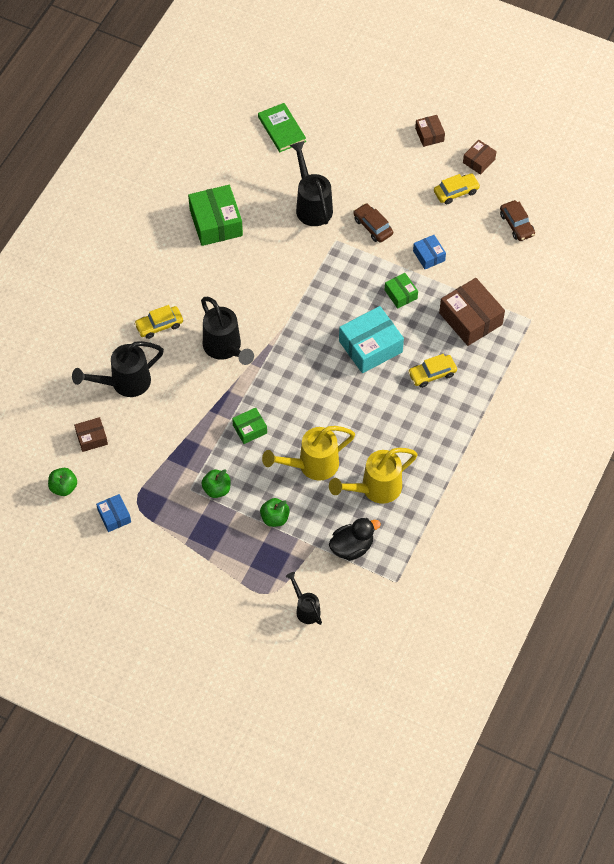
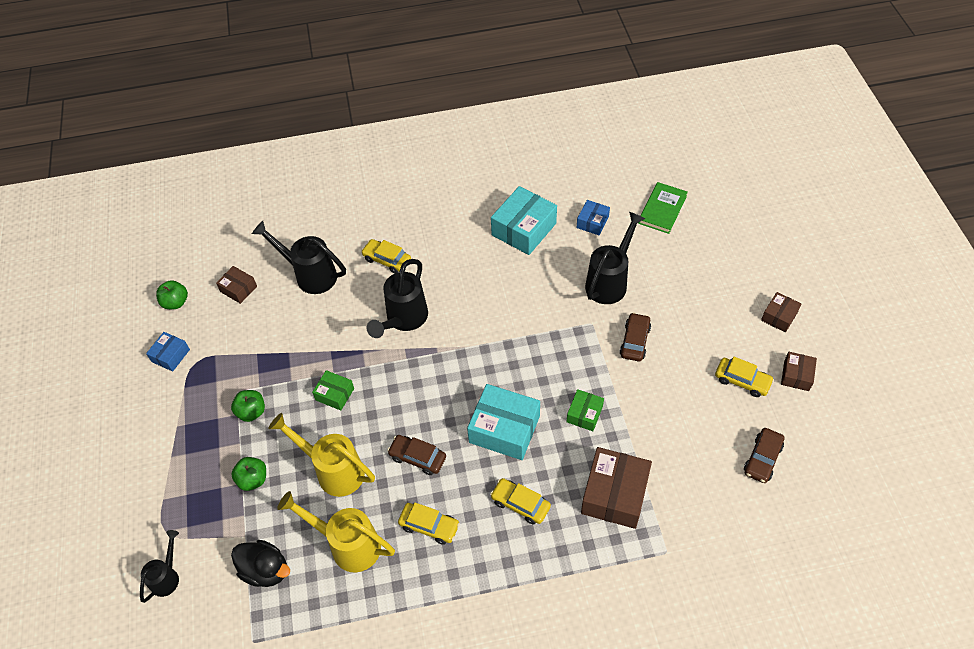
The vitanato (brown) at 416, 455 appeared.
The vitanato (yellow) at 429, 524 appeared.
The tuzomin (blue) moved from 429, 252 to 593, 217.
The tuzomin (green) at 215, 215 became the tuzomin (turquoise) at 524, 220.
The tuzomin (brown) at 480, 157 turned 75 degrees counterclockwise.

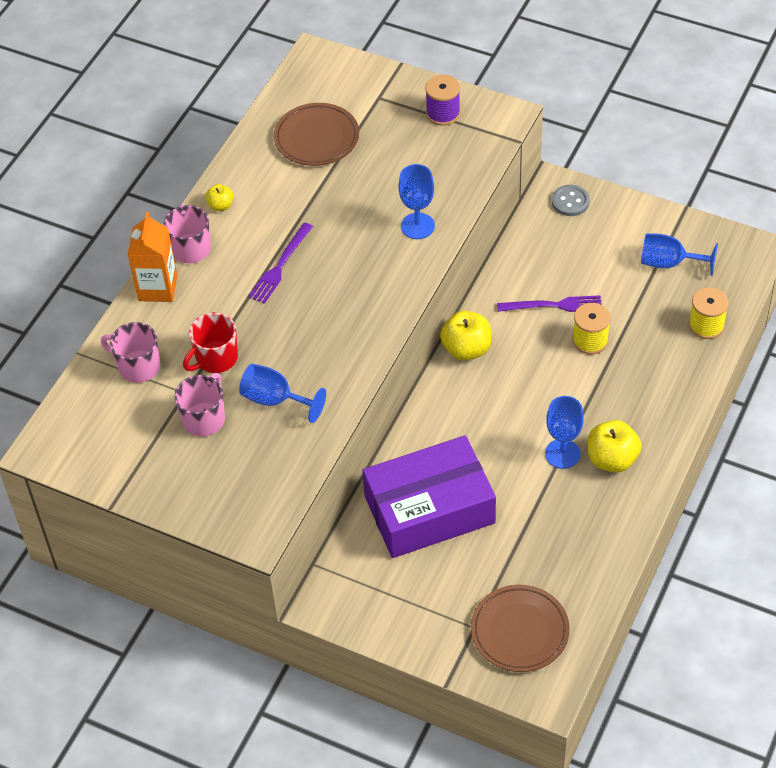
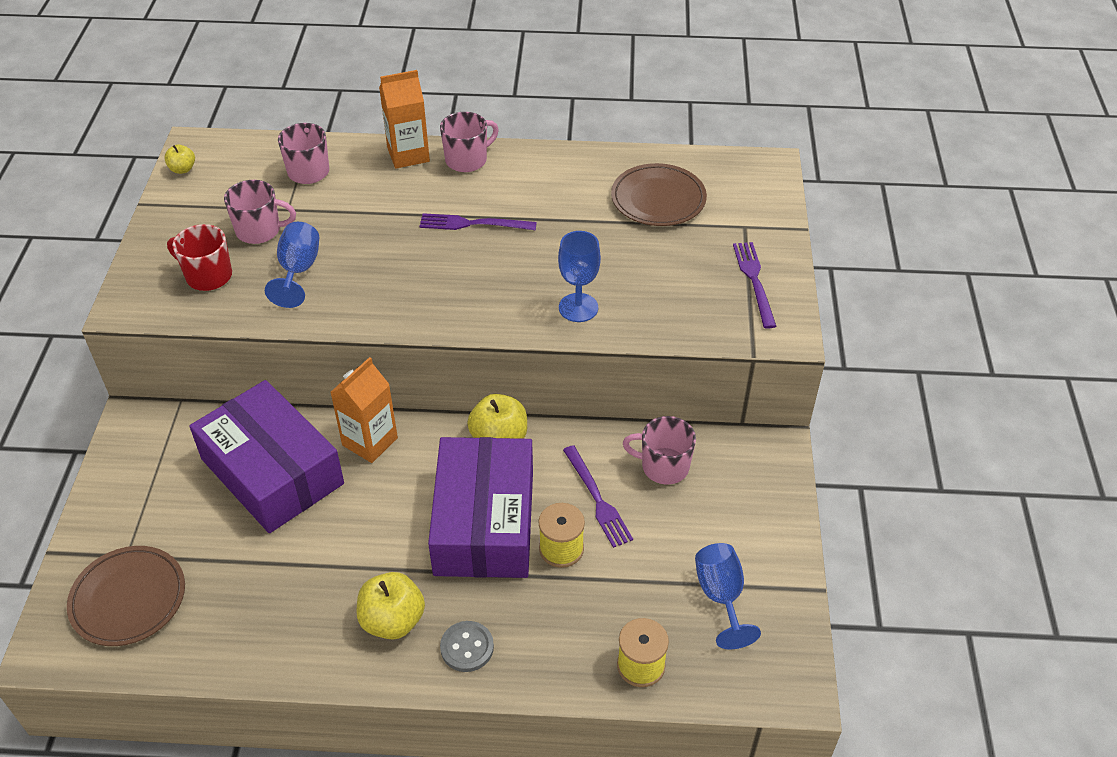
The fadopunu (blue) at 564, 432 disappeared.
The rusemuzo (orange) at 364, 410 appeared.
The tuzomin (purple) at 480, 507 appeared.
The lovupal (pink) at 659, 450 appeared.
The lovupal (red) moved from 210, 343 to 199, 257.
The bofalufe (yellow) moved from 219, 197 to 179, 159.
The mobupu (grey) moved from 571, 200 to 467, 646.
The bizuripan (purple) at 442, 100 was replaced by the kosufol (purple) at 754, 285.

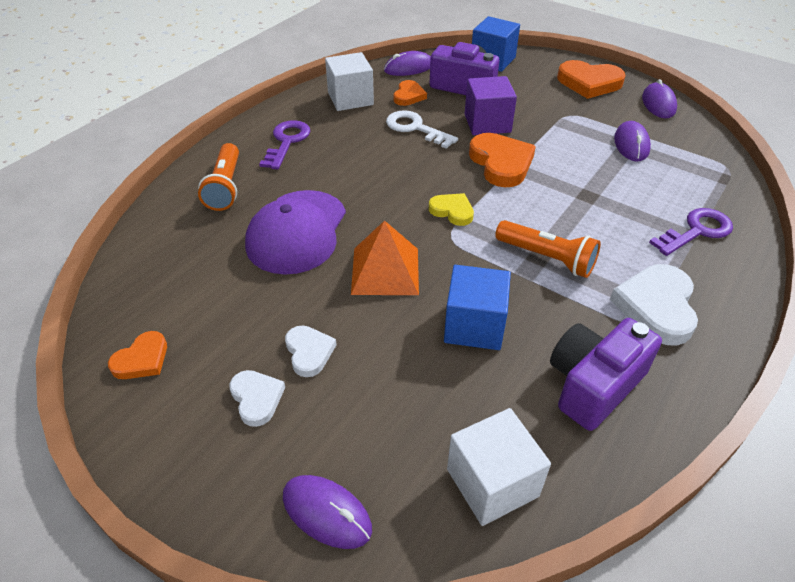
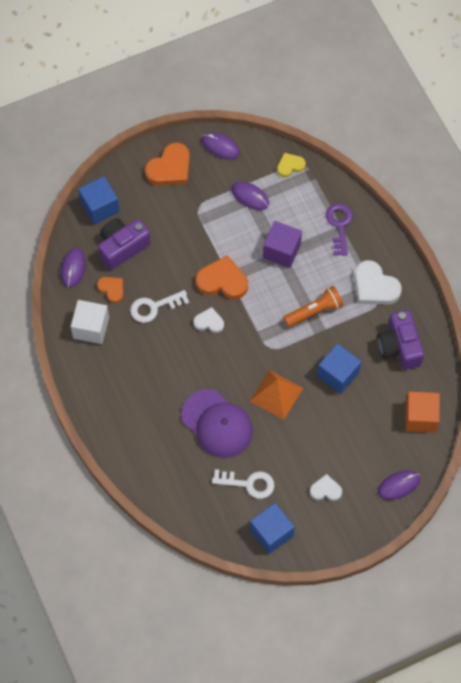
The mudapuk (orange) at 218, 177 disappeared.
The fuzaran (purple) at 284, 145 disappeared.
The fuzaran (white) at 243, 484 appeared.
The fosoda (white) moved from 311, 351 to 208, 320.
The fosoda (yellow) moved from 451, 209 to 291, 165.
The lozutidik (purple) moved from 491, 105 to 282, 244.
The fosoda (orange) at 137, 355 was replaced by the lozutidik (blue) at 272, 528.
The lozutidik (white) at 499, 467 became the lozutidik (orange) at 422, 412.

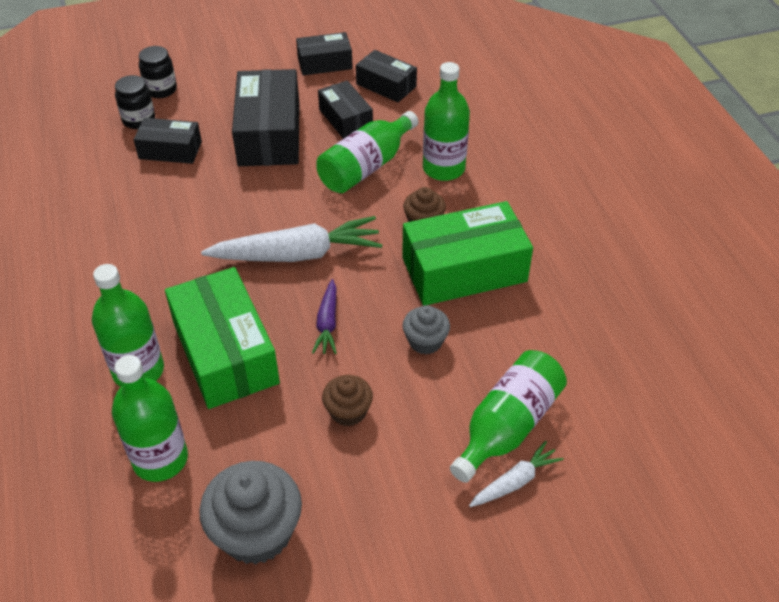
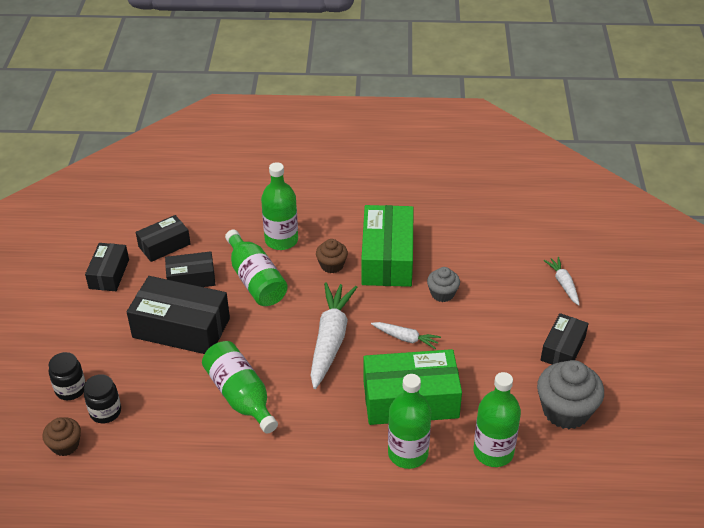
The tuzomin (black) moved from 168, 141 to 565, 339.
The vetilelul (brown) moved from 347, 400 to 62, 436.
The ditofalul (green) moved from 508, 416 to 240, 387.
The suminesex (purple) at 324, 316 became the suminesex (white) at 406, 335.

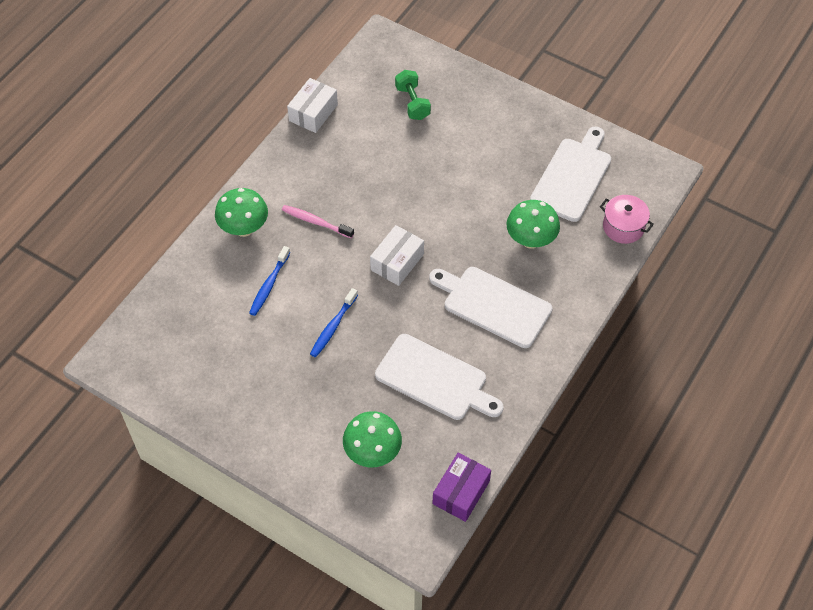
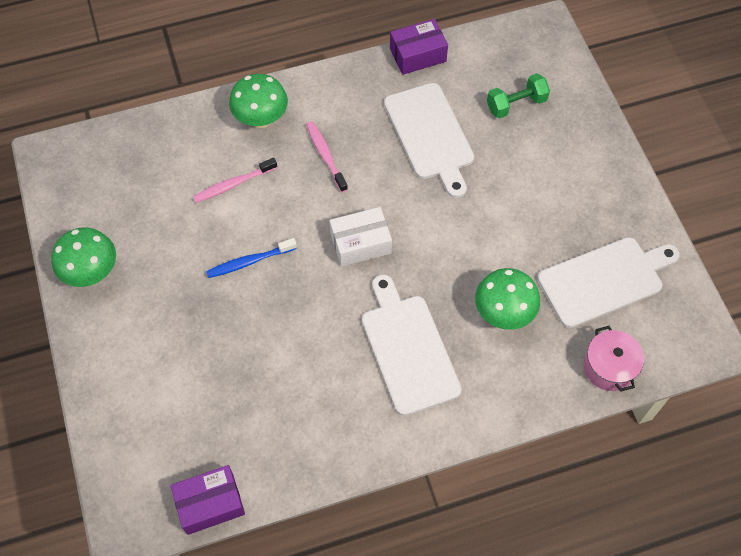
The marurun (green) moved from 372, 439 to 83, 257.
The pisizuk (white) moved from 439, 377 to 429, 140.
The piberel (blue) at 269, 281 became the piberel (pink) at 235, 180.
The tuzomin (white) at 312, 105 became the tuzomin (purple) at 419, 47.
The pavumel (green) at 413, 95 turned 45 degrees clockwise.

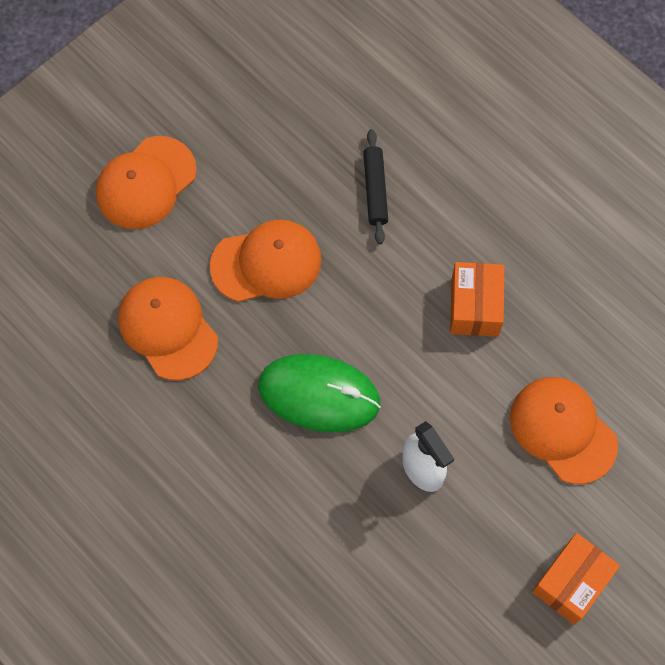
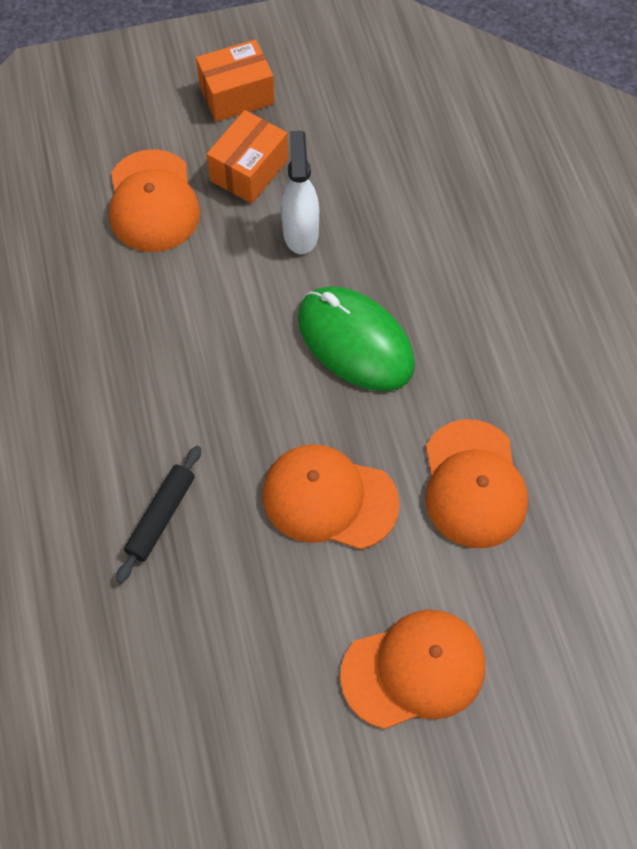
The tuzomin (orange) moved from 477, 299 to 247, 157.

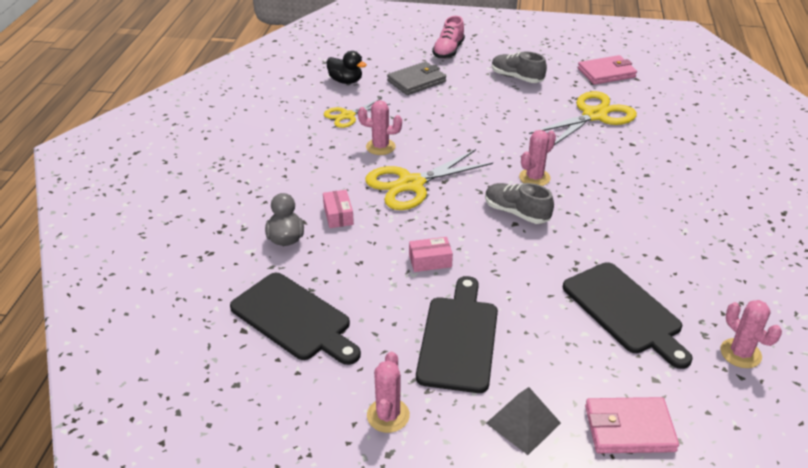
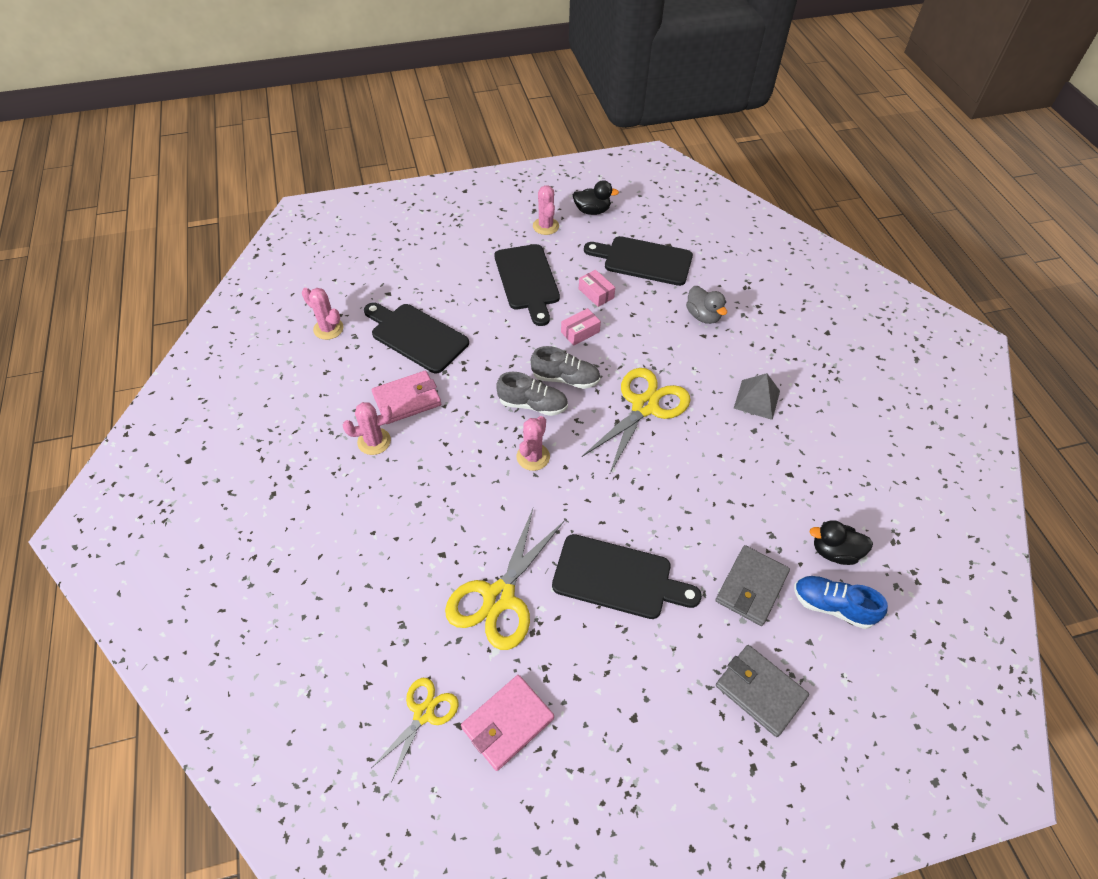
The pisizuk (black) at 627, 576 appeared.
The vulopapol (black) at 596, 197 appeared.
The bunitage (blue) at 841, 602 appeared.
The tuzomin (pink) moved from 338, 209 to 597, 288.
The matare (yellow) moved from 357, 113 to 415, 730.
The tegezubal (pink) moved from 380, 127 to 367, 428.
The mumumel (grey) moved from 523, 421 to 757, 396.
The bunitage (grey) moved from 519, 67 to 565, 367.
The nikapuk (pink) moved from 632, 425 to 406, 397.
The bunitage (pink) at 448, 37 was replaced by the nikapuk (grey) at 762, 691.

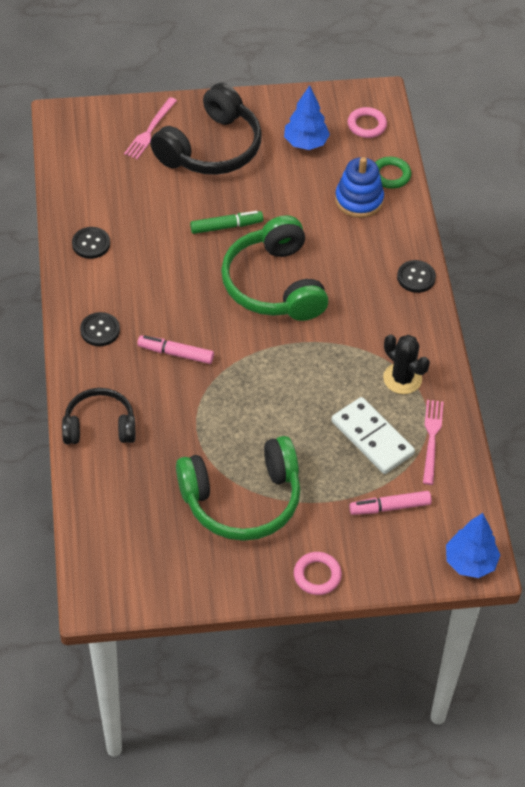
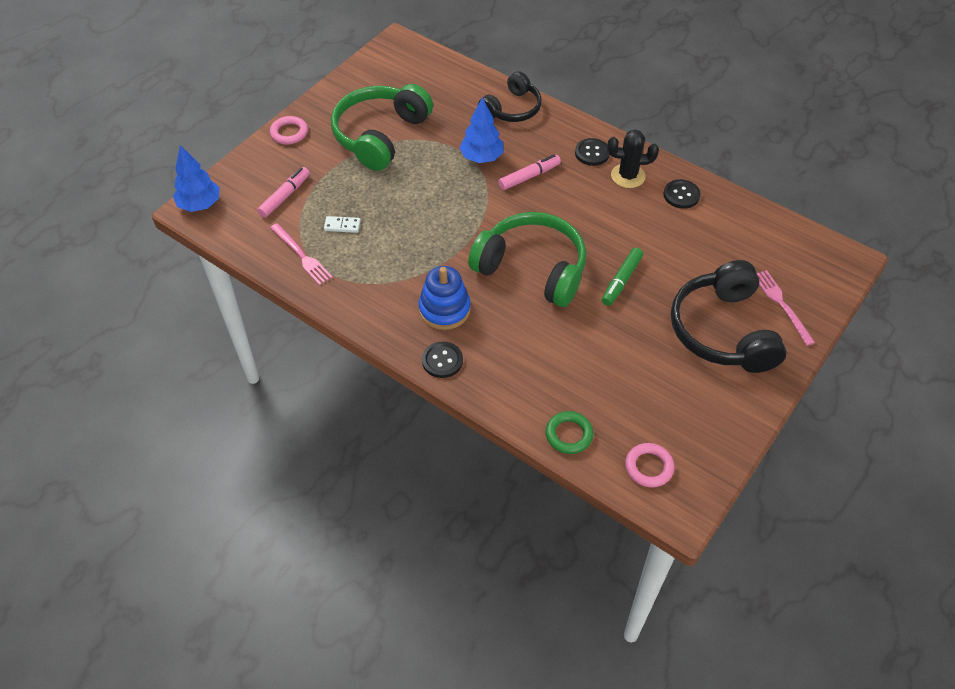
The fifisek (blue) moved from 307, 117 to 481, 130.
The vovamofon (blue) moved from 359, 187 to 445, 298.
The tegezubal (black) moved from 406, 364 to 633, 158.
The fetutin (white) at 373, 435 changed to 0.46 times the size.

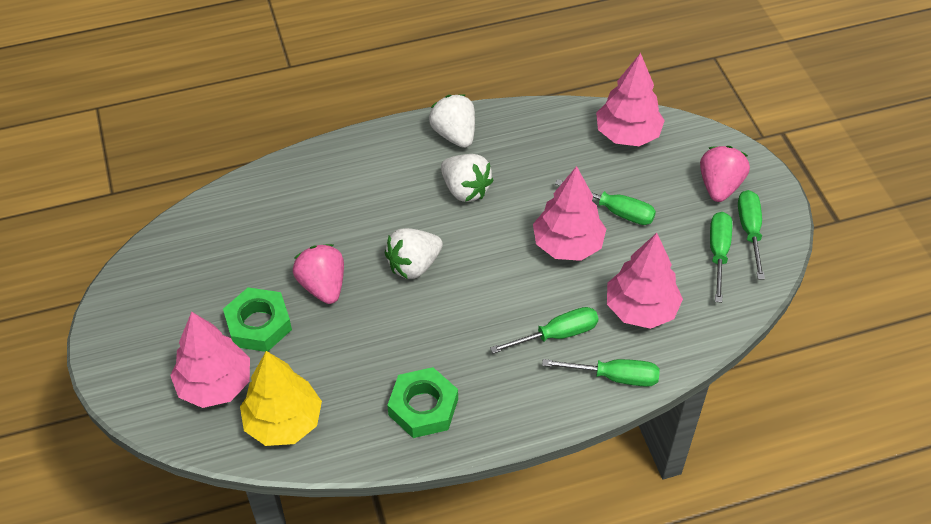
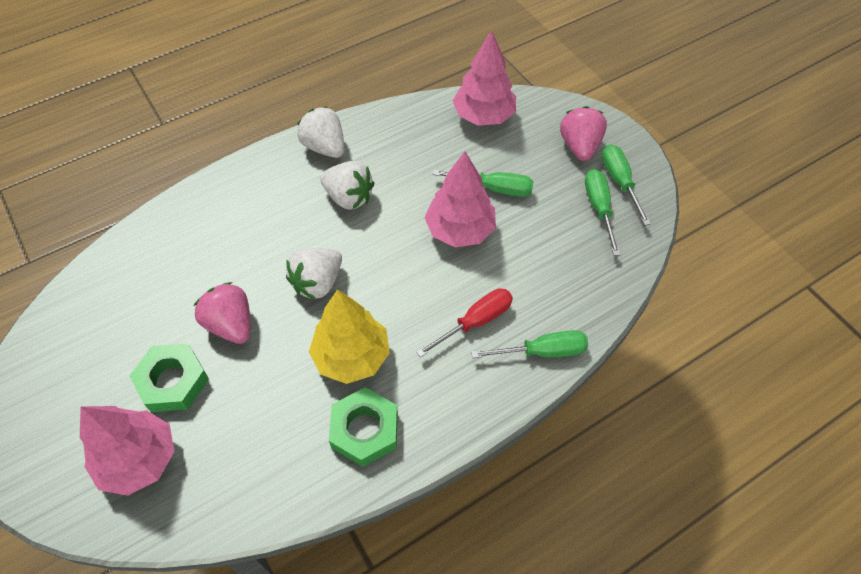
The fifisek (pink) at 645, 281 disappeared.
The fifisek (yellow) moved from 281, 398 to 349, 336.
The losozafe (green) at 544, 330 became the losozafe (red) at 464, 322.

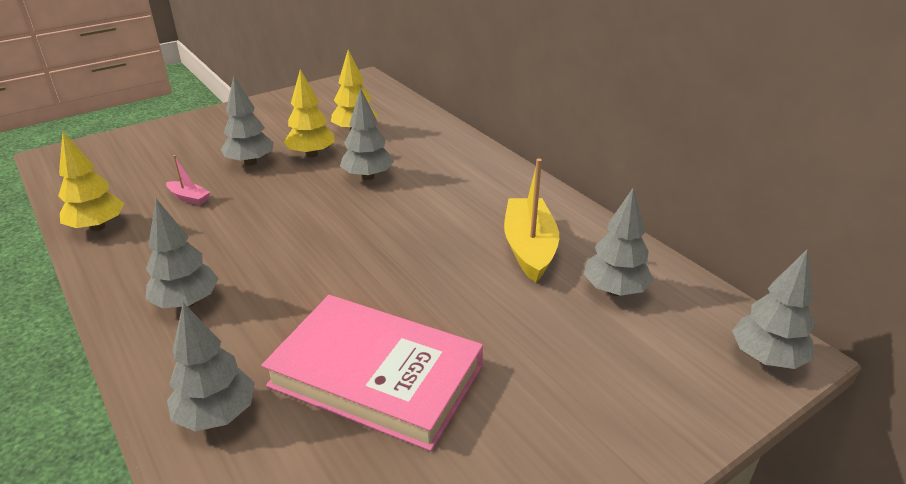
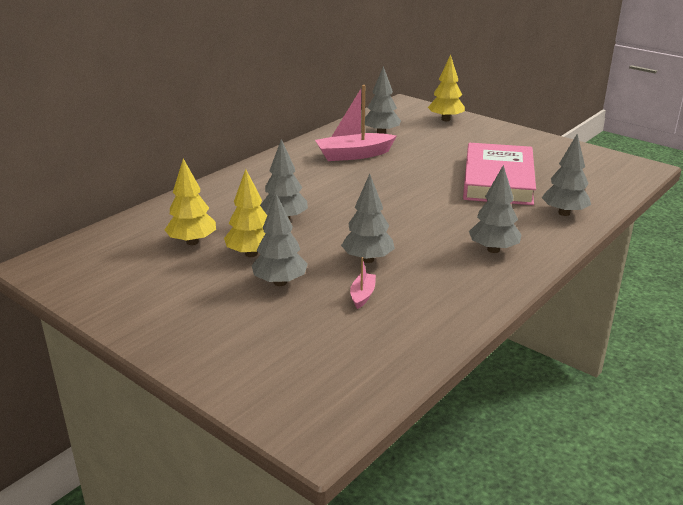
The fifisek (yellow) moved from 91, 181 to 446, 88.
The fifisek (grey) moved from 773, 309 to 368, 218.
The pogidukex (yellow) at 531, 221 became the pogidukex (pink) at 355, 123.

